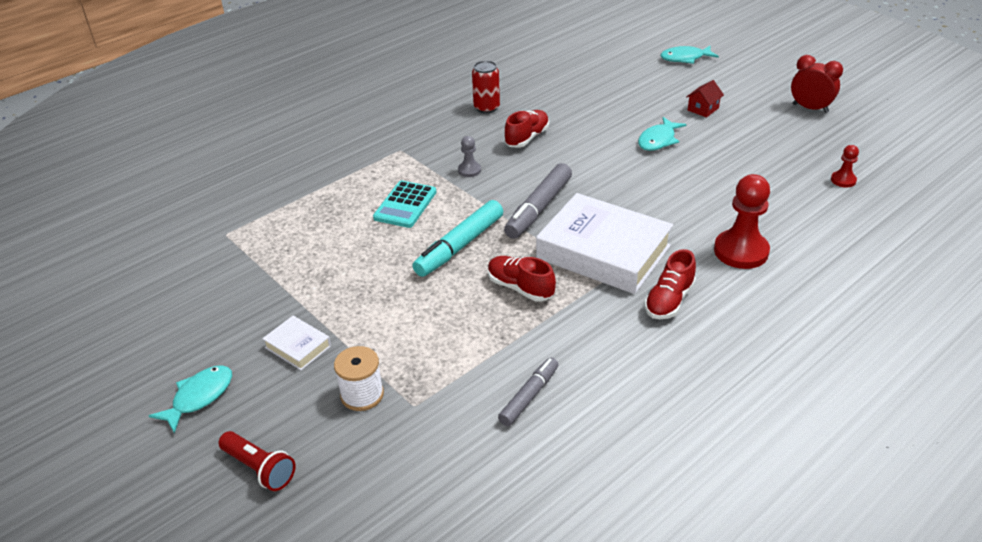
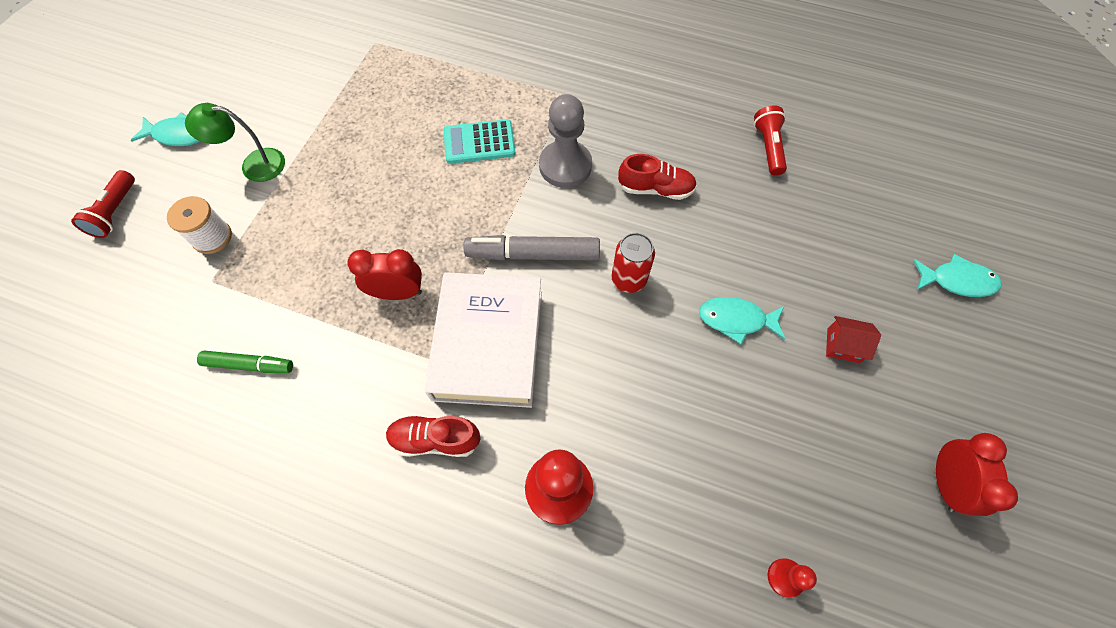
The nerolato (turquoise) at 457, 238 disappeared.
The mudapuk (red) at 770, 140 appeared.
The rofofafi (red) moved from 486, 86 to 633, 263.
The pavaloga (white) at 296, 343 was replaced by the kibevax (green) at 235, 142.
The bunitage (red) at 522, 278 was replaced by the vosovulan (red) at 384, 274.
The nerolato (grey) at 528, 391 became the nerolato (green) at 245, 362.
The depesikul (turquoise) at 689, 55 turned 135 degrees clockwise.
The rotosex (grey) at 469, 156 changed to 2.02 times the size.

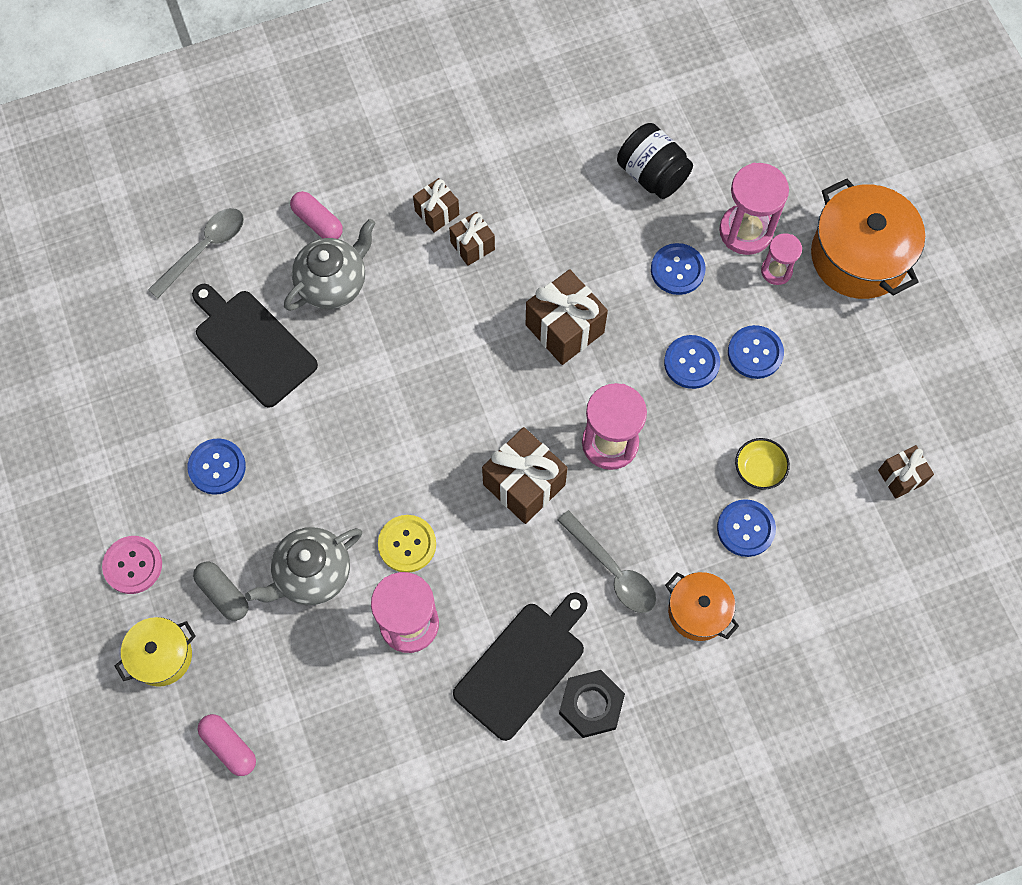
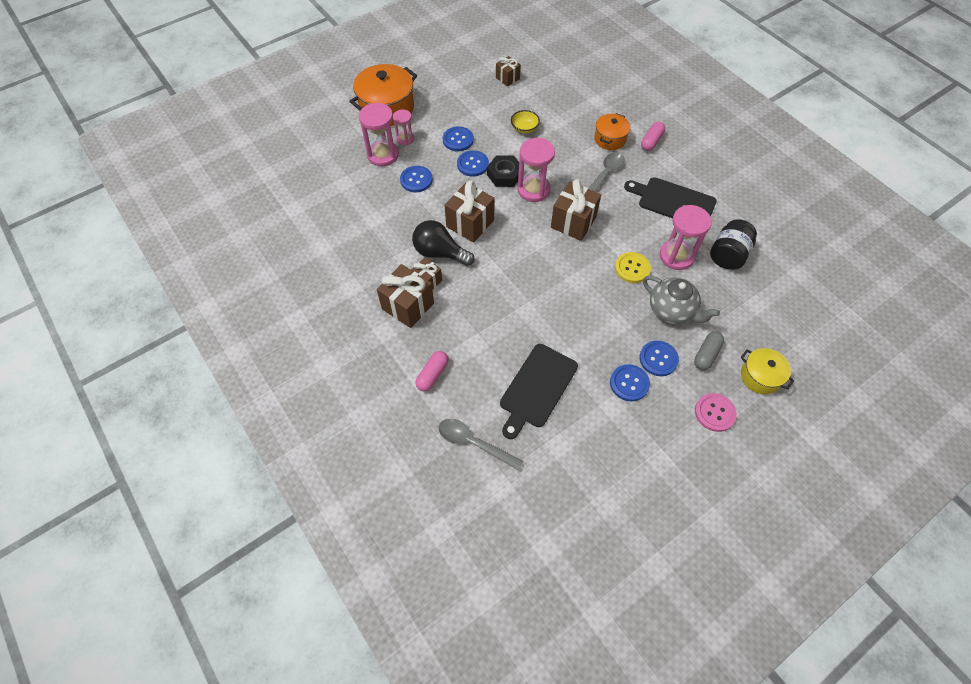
The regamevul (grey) at 330, 265 disappeared.
The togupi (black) at 443, 243 appeared.
The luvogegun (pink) moved from 227, 745 to 653, 136.
The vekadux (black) moved from 592, 704 to 503, 171.
The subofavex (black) moved from 655, 161 to 733, 244.
The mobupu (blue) moved from 746, 528 to 659, 358.
The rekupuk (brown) at 436, 205 changed to 1.71 times the size.

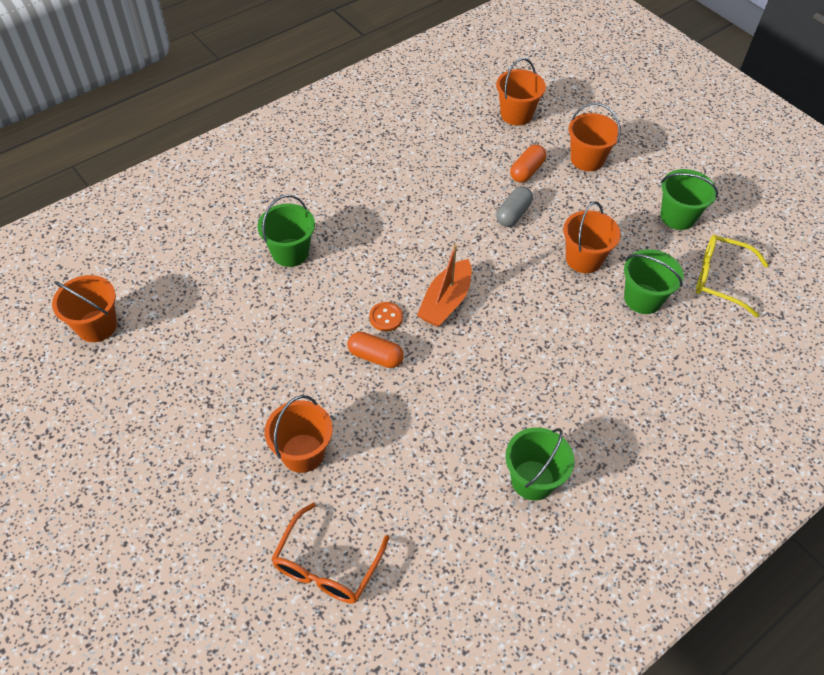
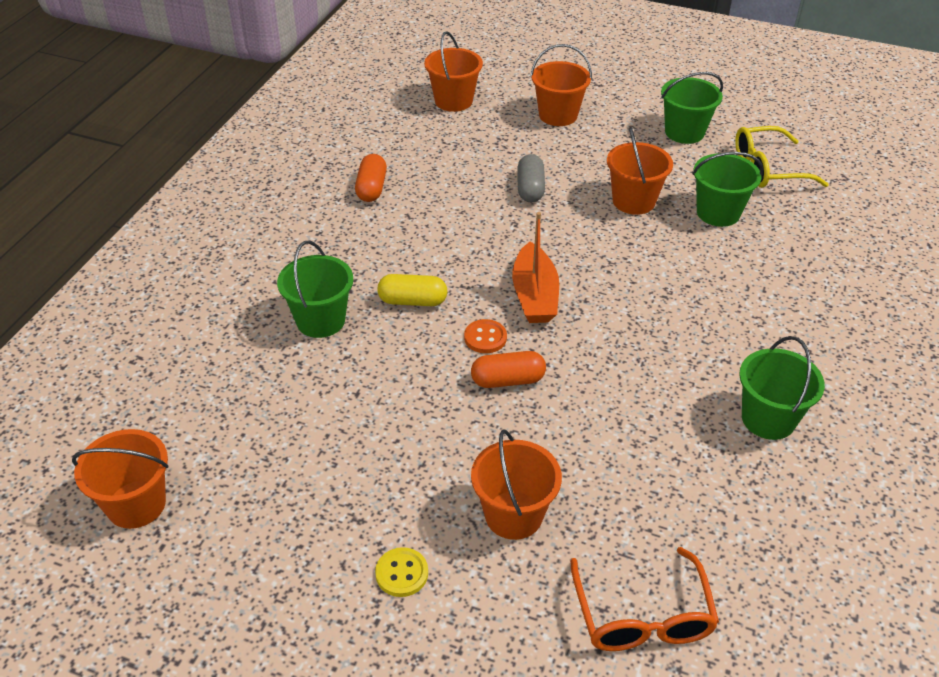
The mobupu (yellow) at 401, 572 appeared.
The luvogegun (yellow) at 412, 290 appeared.
The luvogegun (orange) moved from 528, 163 to 371, 178.

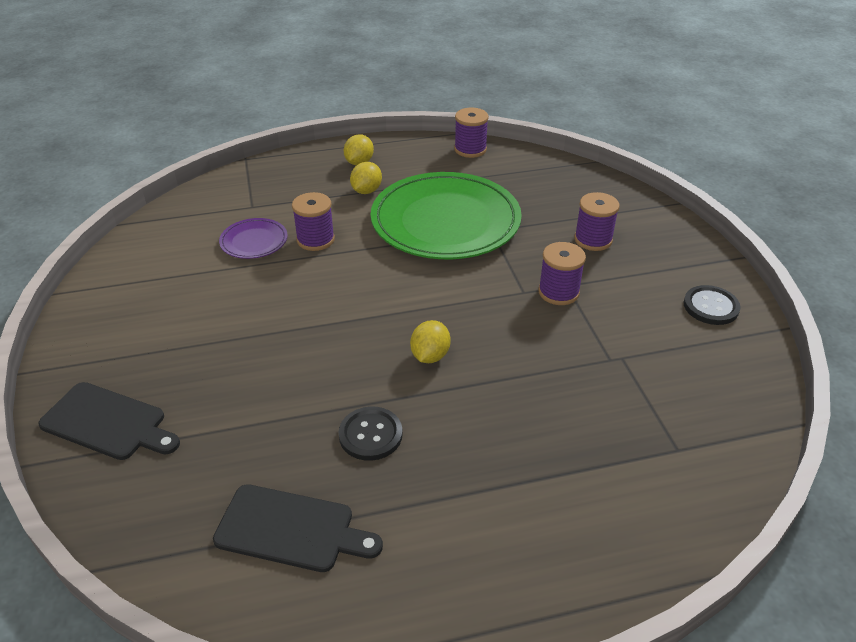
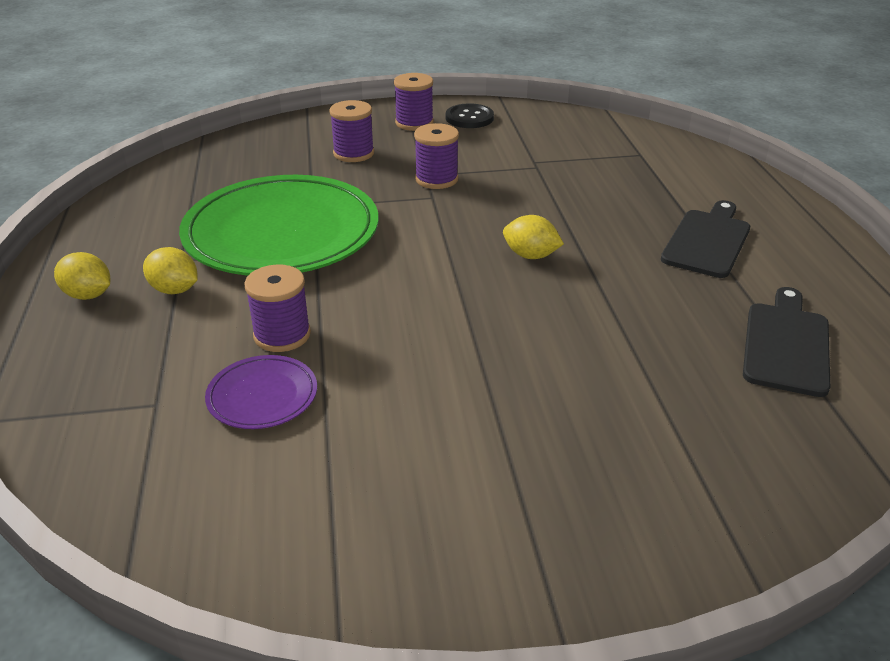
The mobupu (black) at 370, 433 disappeared.
The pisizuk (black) moved from 109, 421 to 705, 239.
The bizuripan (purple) moved from 471, 133 to 414, 102.

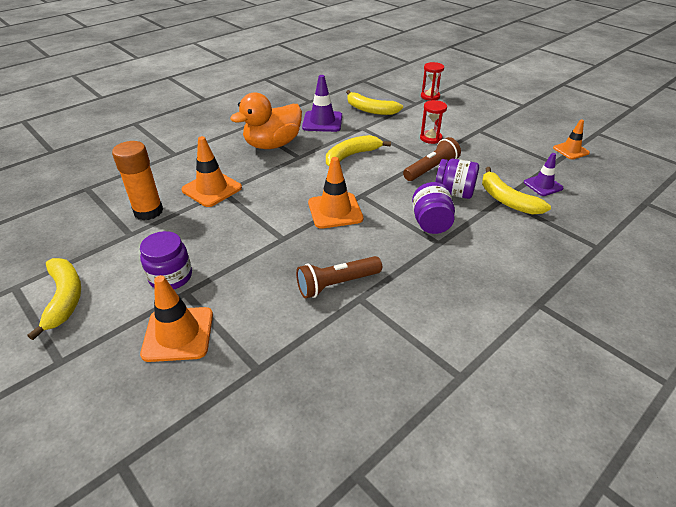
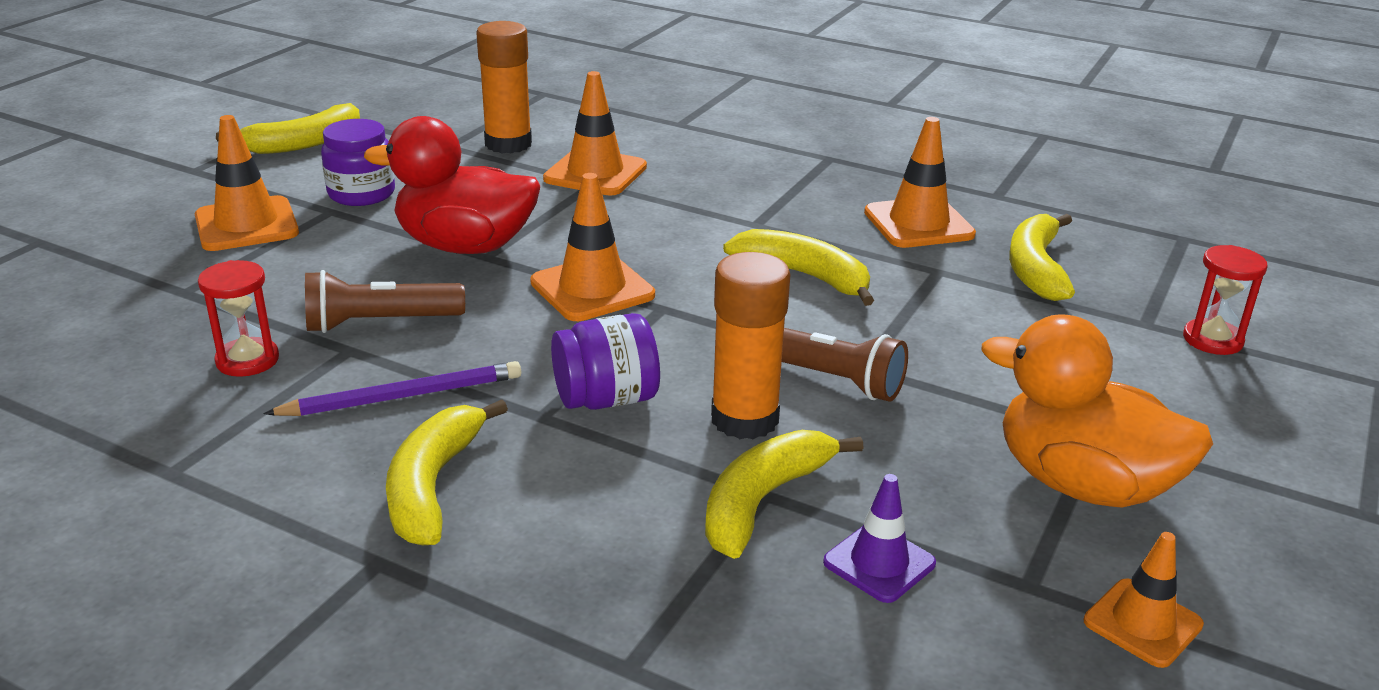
The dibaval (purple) at 392, 388 appeared.
The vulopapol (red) at 452, 185 appeared.
The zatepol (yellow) at 447, 472 appeared.
The vulopapol (orange) moved from 266, 120 to 1097, 411.
The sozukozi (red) moved from 433, 122 to 238, 318.
The subofavex (purple) at 457, 179 was replaced by the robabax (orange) at 751, 345.
The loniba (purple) at 322, 103 became the loniba (orange) at 920, 182.
The mudapuk (brown) at 339, 277 turned 60 degrees counterclockwise.

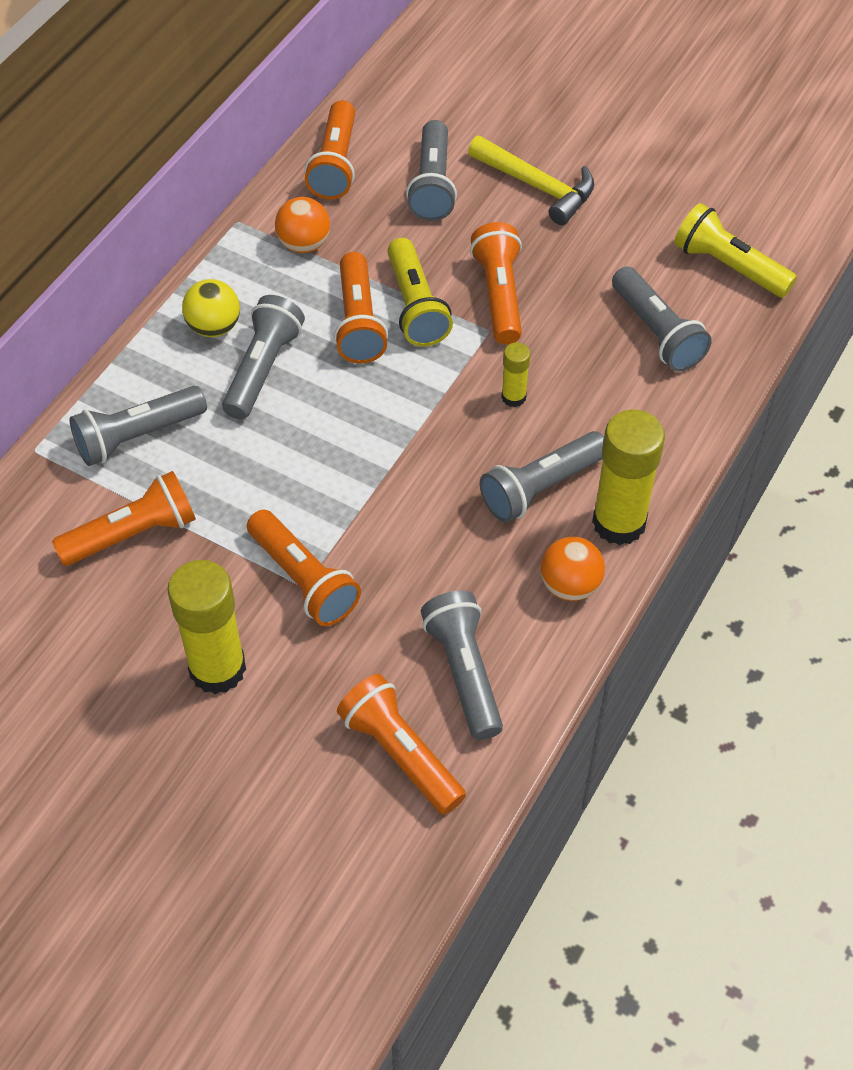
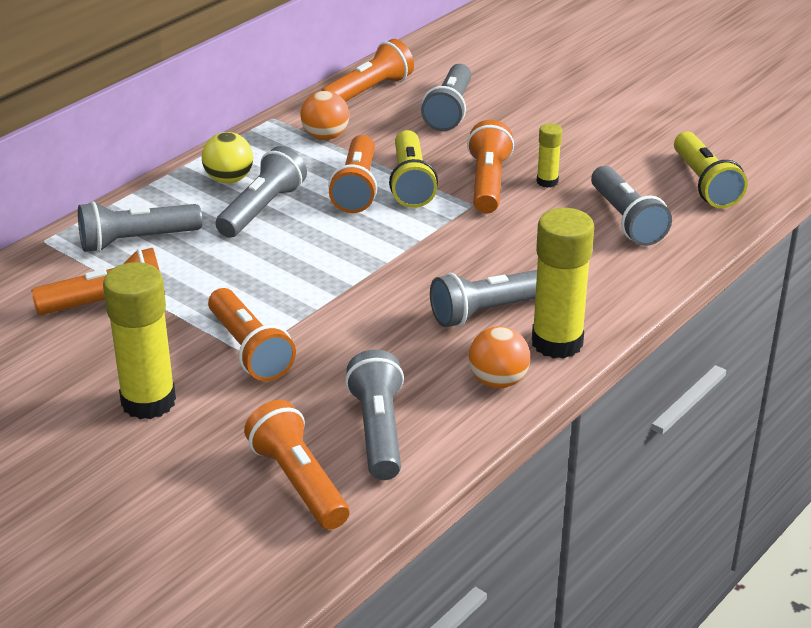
The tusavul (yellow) at 531, 180 disappeared.
The robabax (yellow) moved from 515, 374 to 549, 155.
The mudapuk (orange) at 330, 149 turned 150 degrees counterclockwise.
The mudapuk (yellow) at 735, 250 turned 150 degrees counterclockwise.

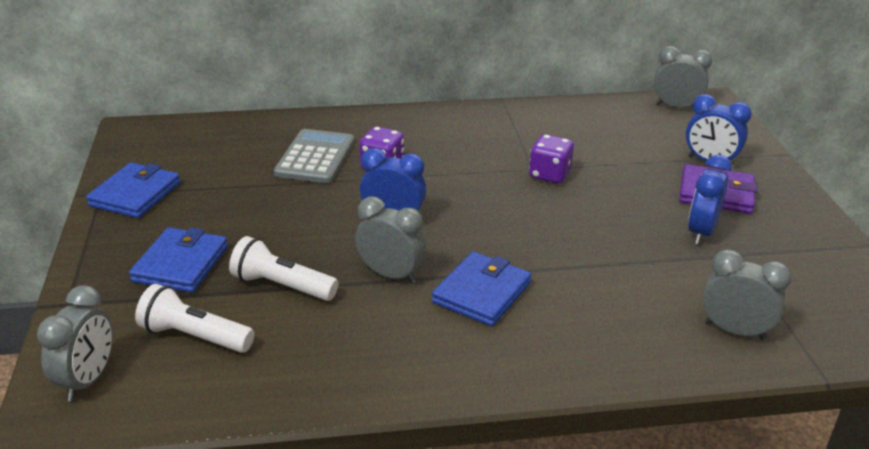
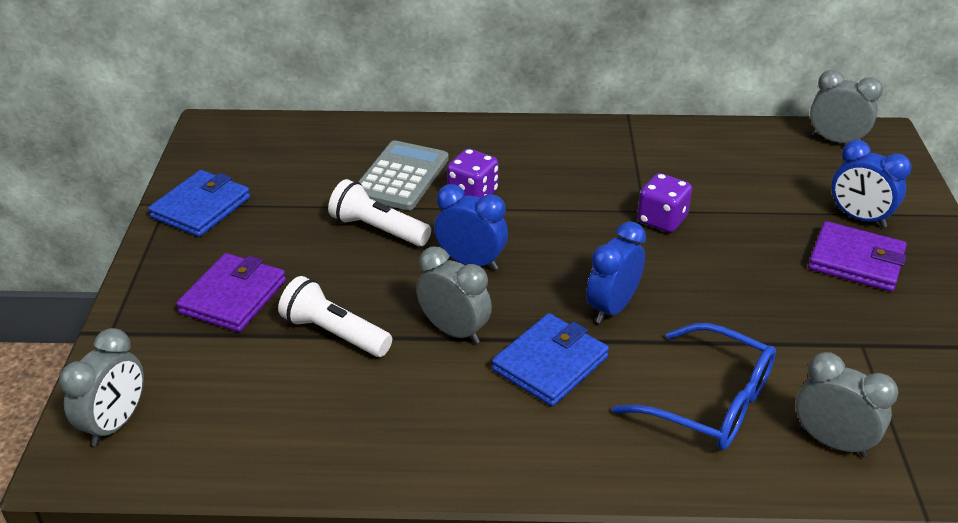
The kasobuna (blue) at 694, 386 appeared.
The mudapuk (white) moved from 194, 318 to 379, 212.
The vosovulan (blue) moved from 710, 200 to 616, 272.
The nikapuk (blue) at 178, 260 became the nikapuk (purple) at 231, 292.

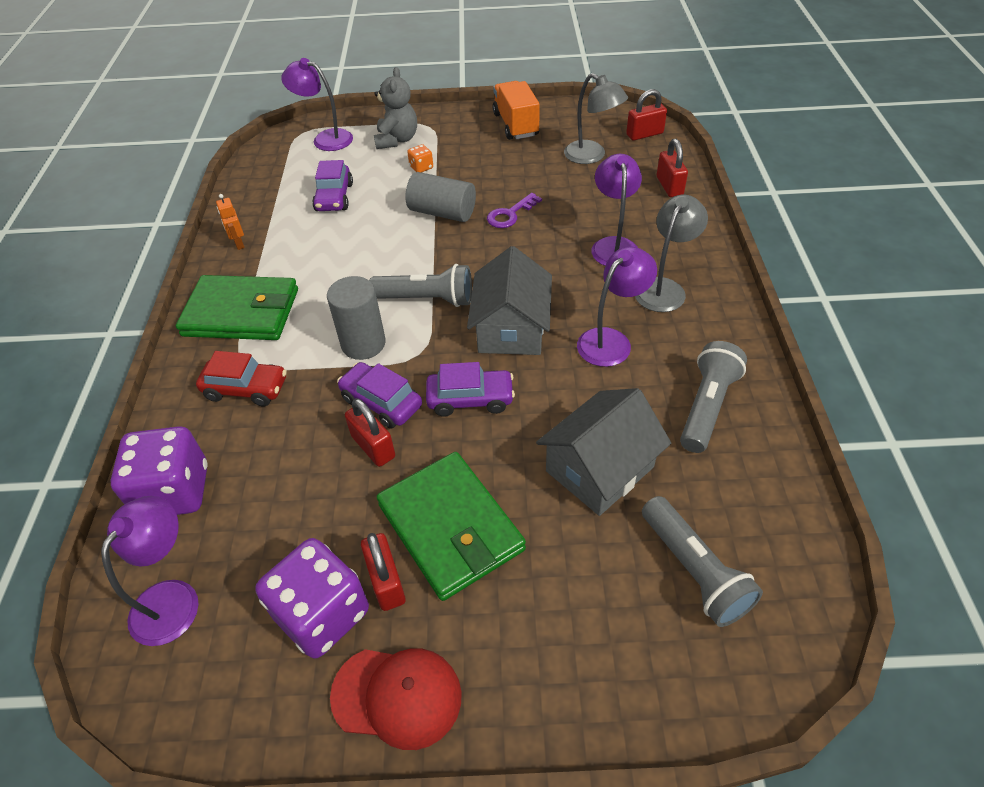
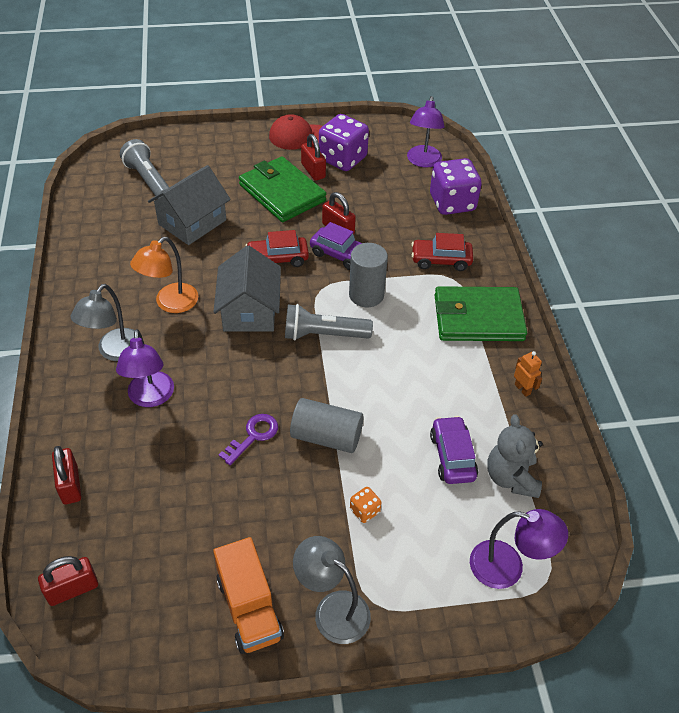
The mudapuk (grey) at 713, 397 disappeared.
The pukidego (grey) moved from 395, 108 to 515, 456.
The kibevax (grey) moved from 596, 118 to 332, 590.
The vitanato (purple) at 470, 389 became the vitanato (red) at 277, 248.
The kibevax (purple) at 617, 306 became the kibevax (orange) at 164, 275.

